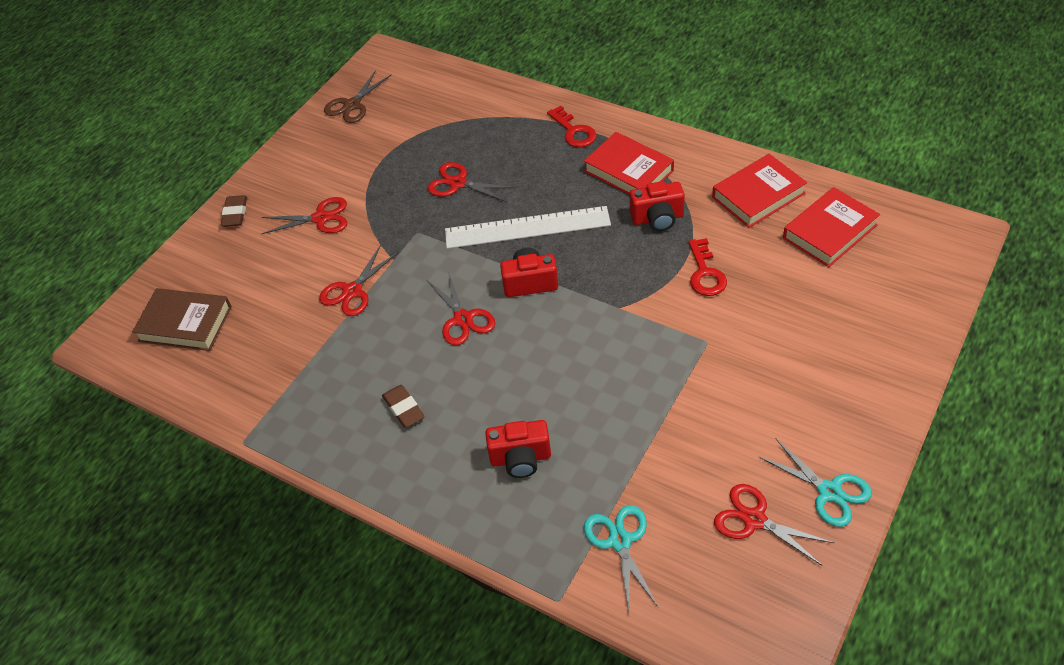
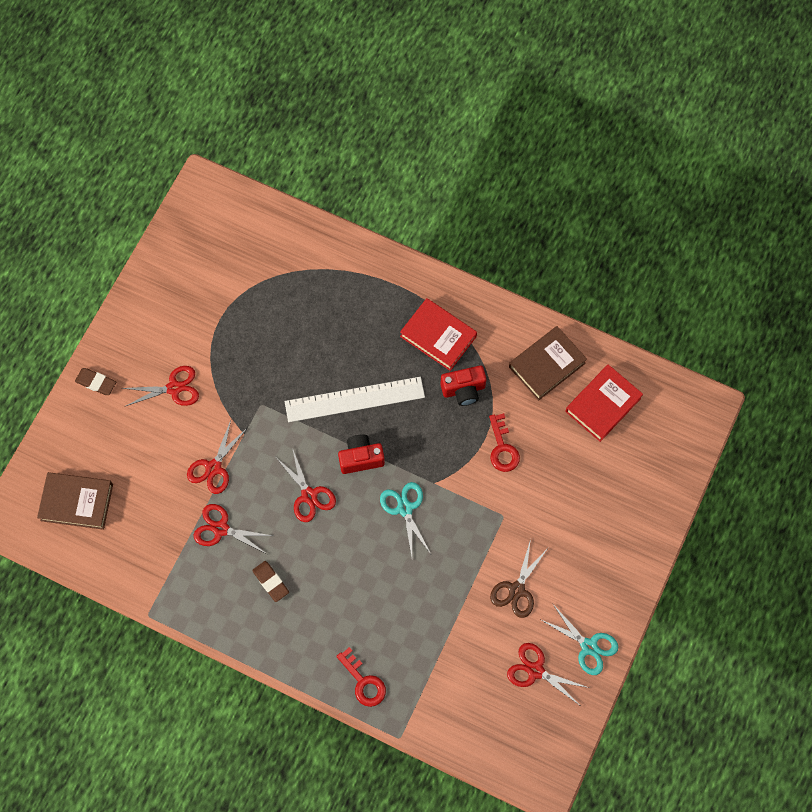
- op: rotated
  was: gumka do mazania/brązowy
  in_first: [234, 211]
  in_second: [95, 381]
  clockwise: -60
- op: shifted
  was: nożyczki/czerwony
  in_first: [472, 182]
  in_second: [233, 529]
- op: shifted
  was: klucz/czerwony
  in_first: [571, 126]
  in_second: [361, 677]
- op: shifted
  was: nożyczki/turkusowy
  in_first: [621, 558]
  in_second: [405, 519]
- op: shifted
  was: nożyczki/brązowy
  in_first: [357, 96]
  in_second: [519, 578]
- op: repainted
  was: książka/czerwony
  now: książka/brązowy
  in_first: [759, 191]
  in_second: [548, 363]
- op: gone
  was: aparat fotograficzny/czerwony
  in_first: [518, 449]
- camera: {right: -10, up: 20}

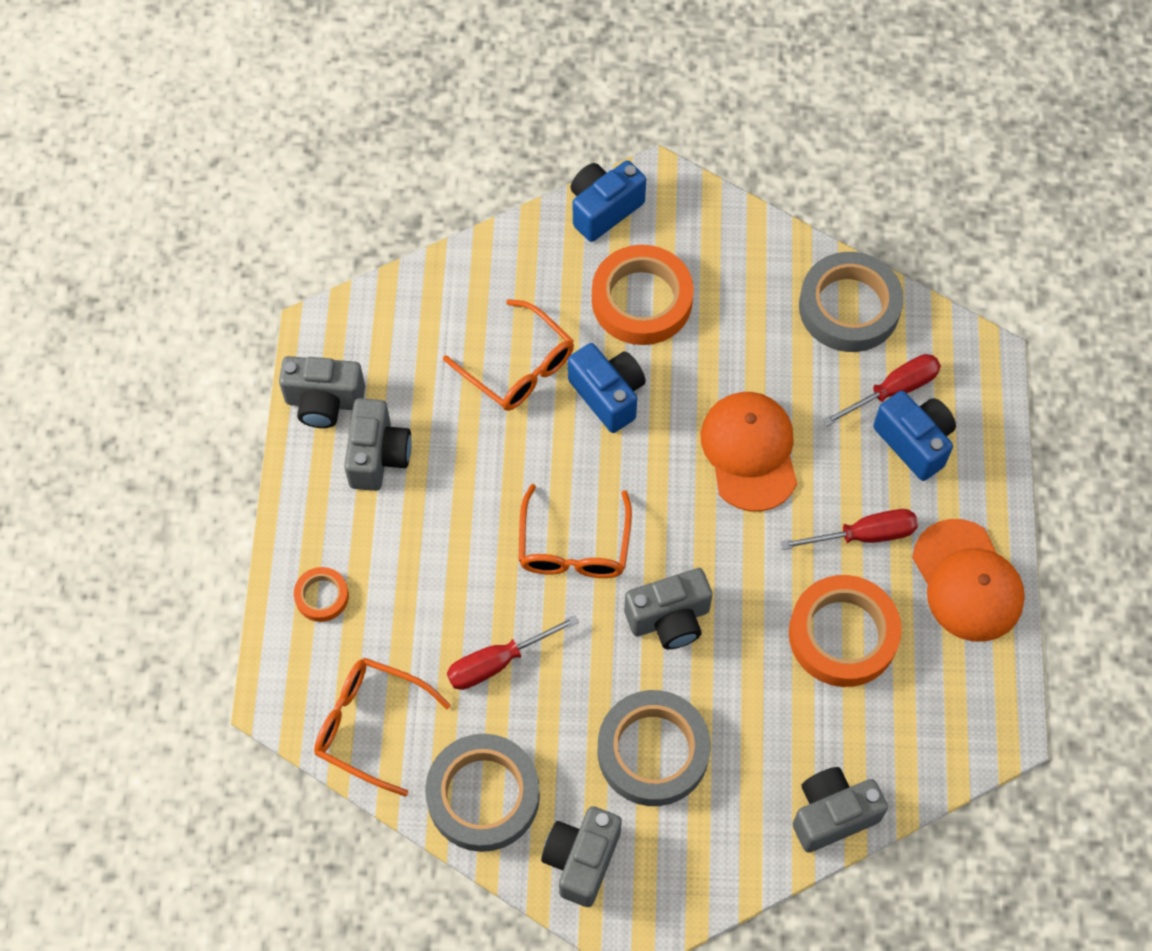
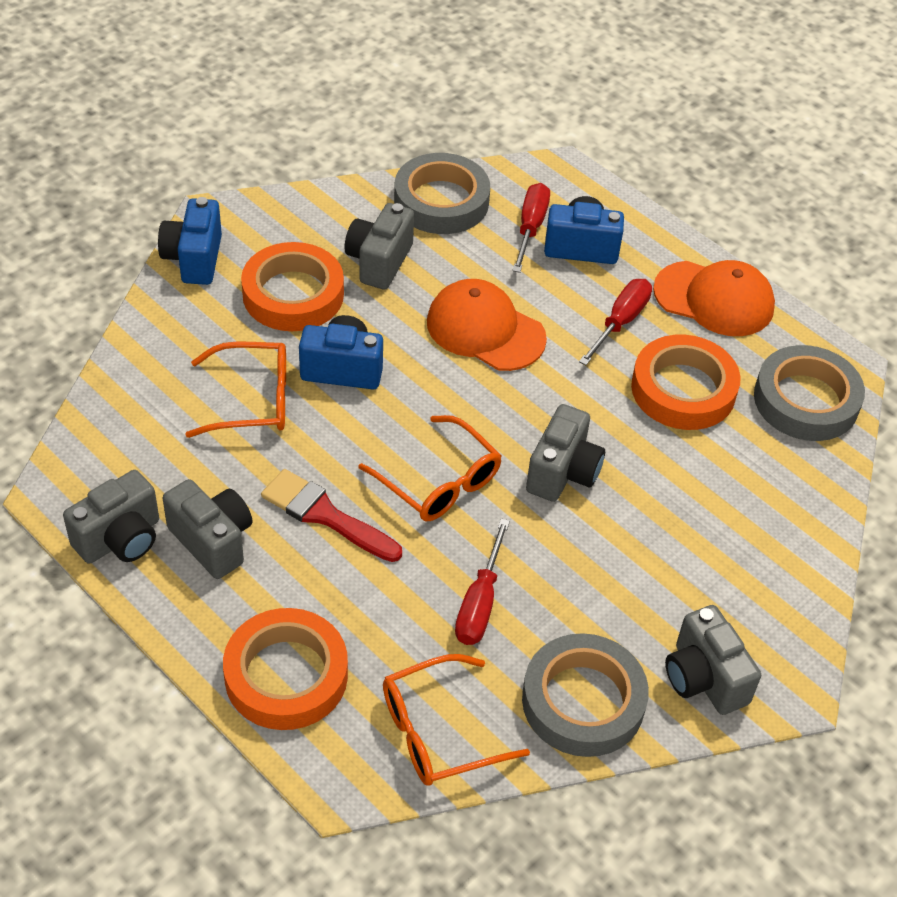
- op: scaled
  was: taśma klejąca/pomarańczowy
  in_first: [321, 594]
  in_second: [285, 669]
  ratio: 2.02
- op: new
  now: pędzel/czerwony
  in_second: [331, 515]
- op: shifted
  was: aparat fotograficzny/szary
  in_first: [840, 810]
  in_second: [379, 246]
- op: shifted
  was: taśma klejąca/szary
  in_first: [654, 748]
  in_second: [809, 393]
- camera: {right: -50, up: -15}

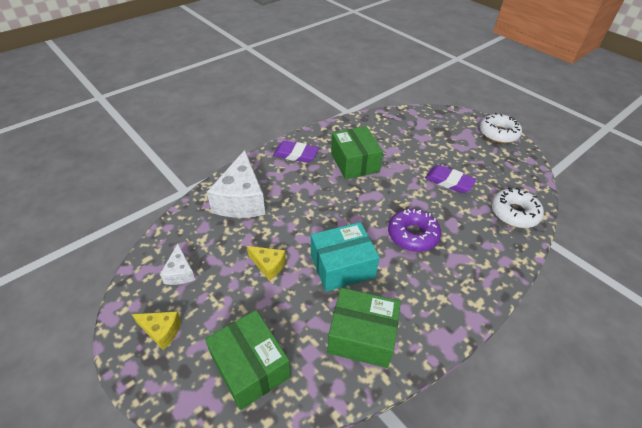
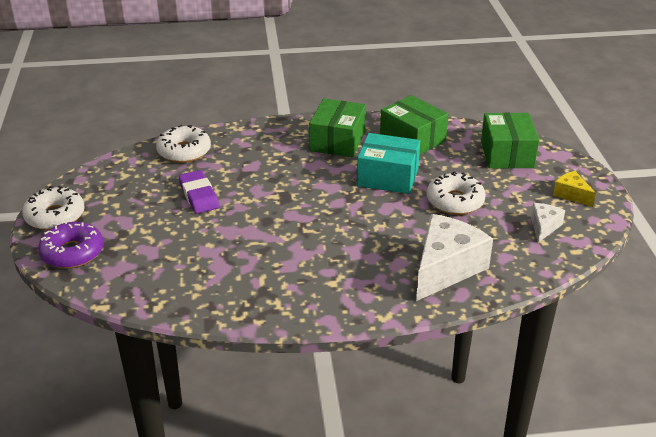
- op: shifted
  was: donut/fioletowy
  in_first: [414, 230]
  in_second: [71, 245]
- op: shifted
  was: pudełko/zielony
  in_first: [357, 152]
  in_second: [337, 128]
- op: swapped
  was: ser/żółty
  now: donut/biały
  in_first: [266, 263]
  in_second: [456, 193]
- op: gone
  was: gumka do mazania/fioletowy
  in_first: [296, 152]
- camera: {right: -145, up: -10}

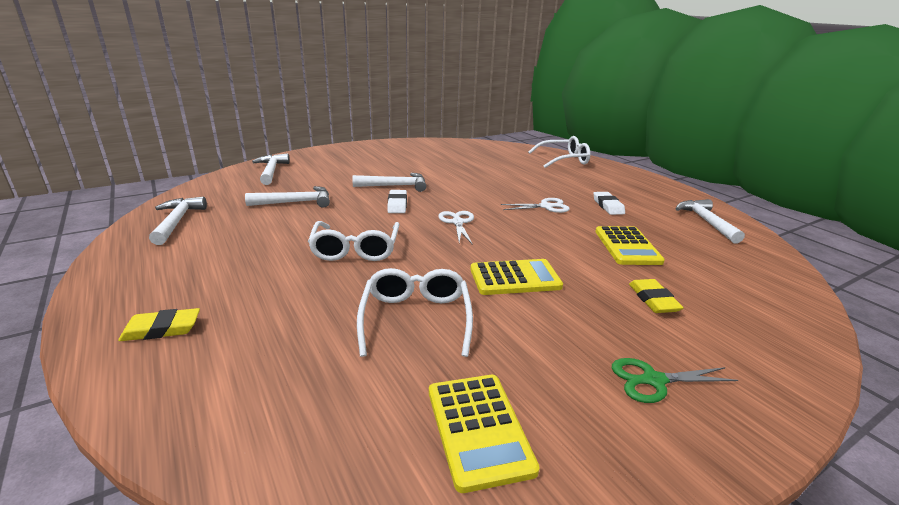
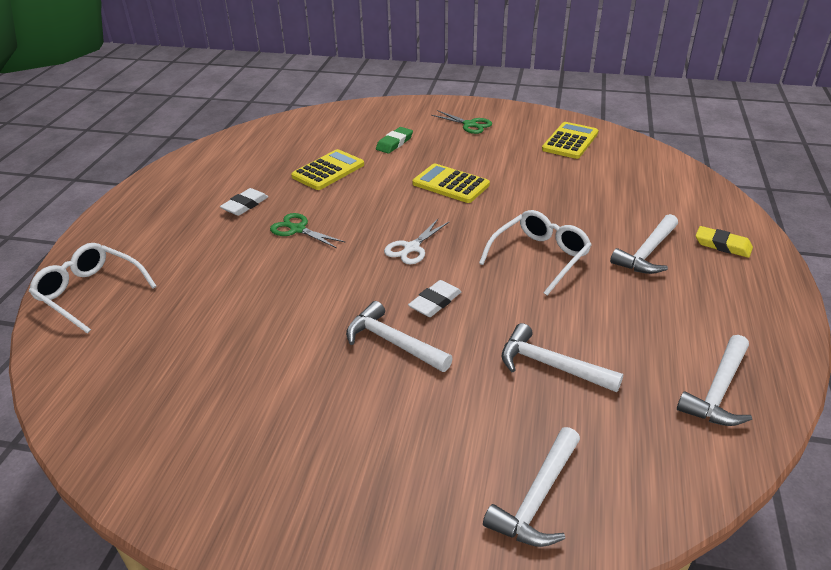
- op: repainted
  was: nożyczki/biały
  now: nożyczki/zielony
  in_first: [535, 205]
  in_second: [308, 230]
- op: repainted
  was: gumka do mazania/żółty
  now: gumka do mazania/zielony
  in_first: [656, 296]
  in_second: [394, 140]
- op: shifted
  was: młotek/biały
  in_first: [710, 221]
  in_second: [644, 244]
- op: gone
  was: okulary/biały
  in_first: [415, 312]
- camera: {right: -135, up: 10}

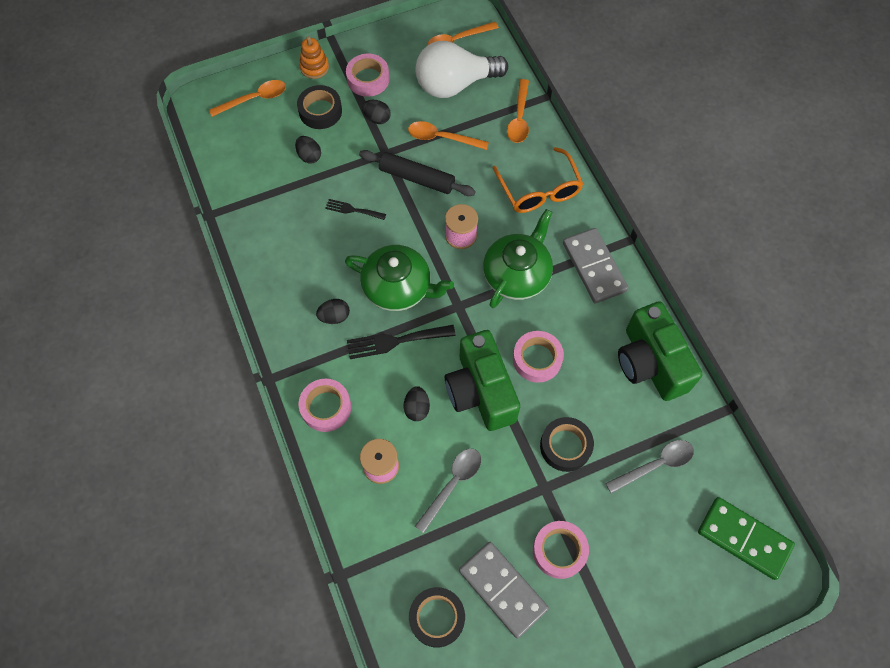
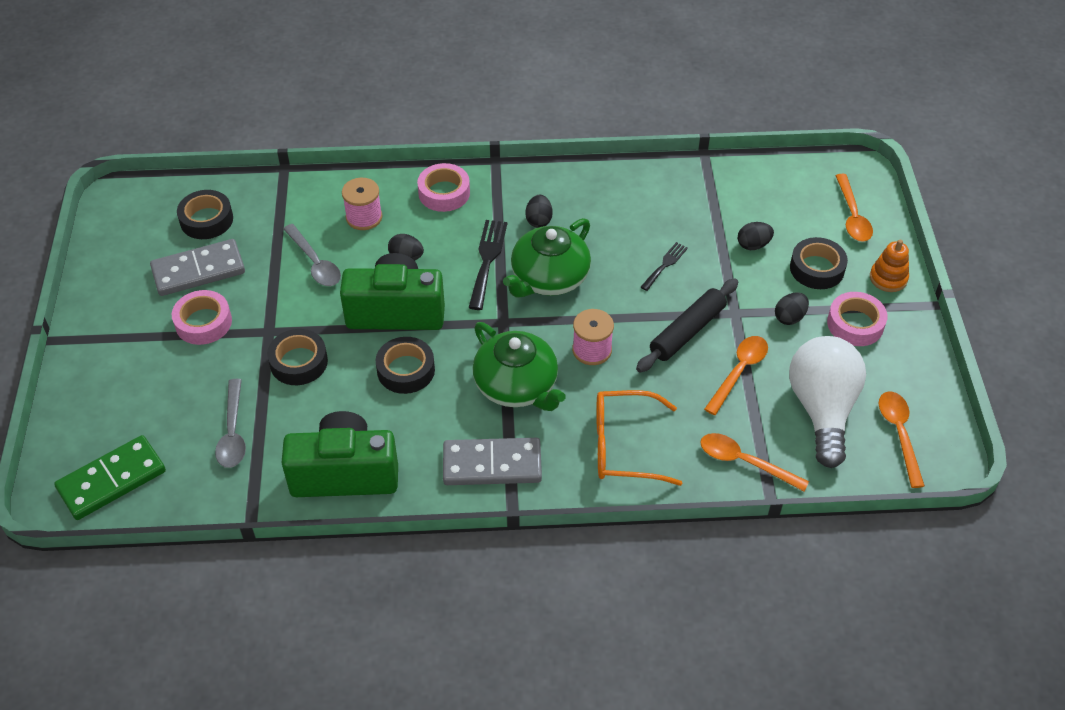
- op: repainted
  was: taśma klejąca/różowy
  now: taśma klejąca/czarny
  in_first: [538, 357]
  in_second: [405, 365]
- camera: {right: 110, up: -15}

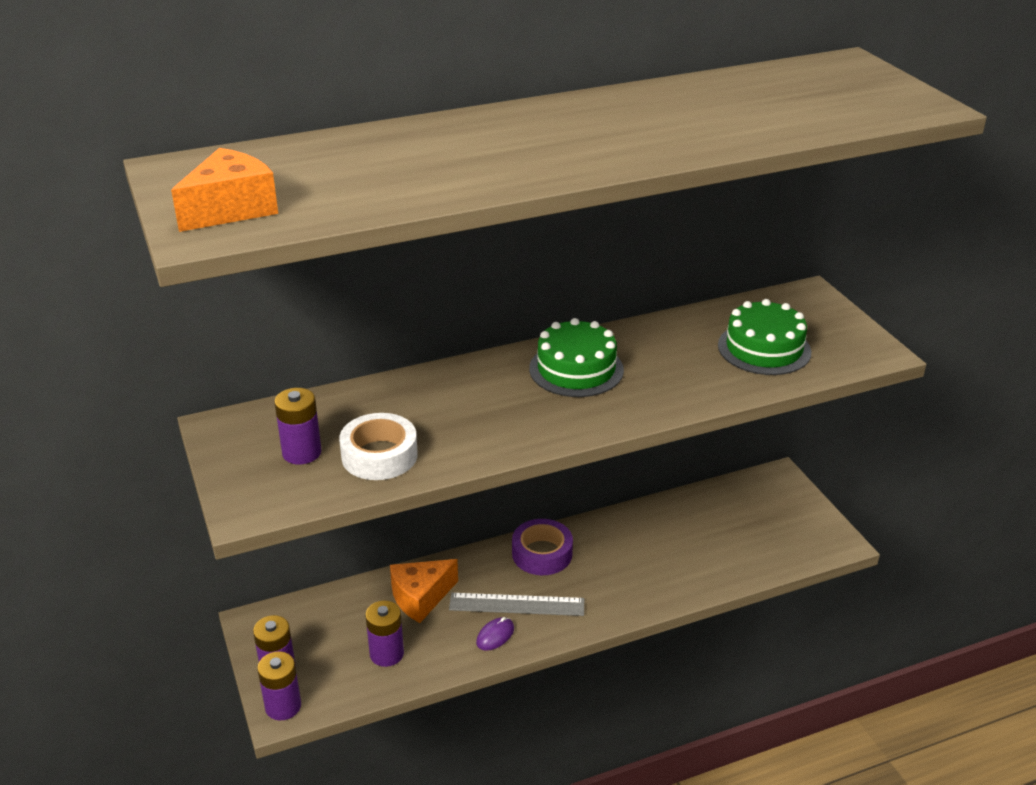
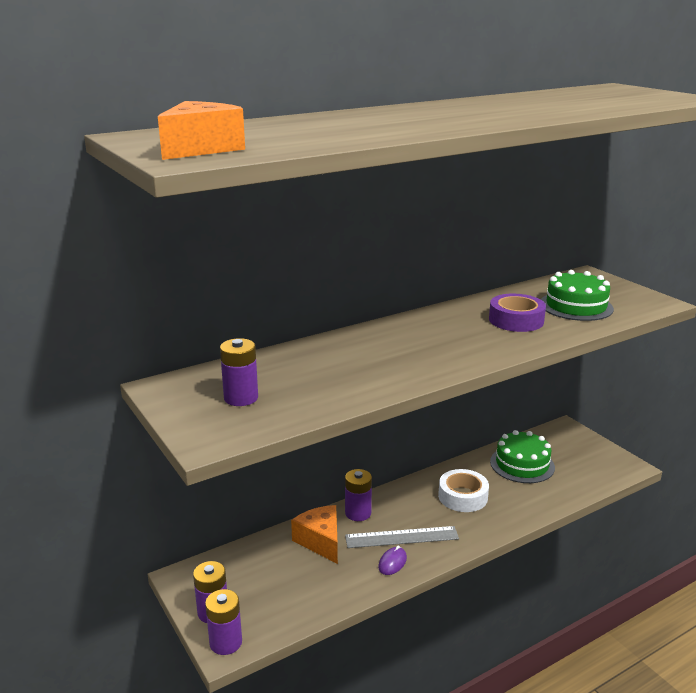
- op: rotated
  was: ser/pomarańczowy
  in_first: [424, 591]
  in_second: [314, 534]
  clockwise: 105
- op: shifted
  was: bateria/fioletowy
  in_first: [384, 634]
  in_second: [358, 495]
- op: shifted
  was: taśma klejąca/biały
  in_first: [378, 446]
  in_second: [463, 490]
- op: shifted
  was: taśma klejąca/fioletowy
  in_first: [542, 547]
  in_second: [517, 313]
- op: shifted
  was: tort/zielony
  in_first: [576, 357]
  in_second: [522, 456]
- camera: {right: -10, up: -10}

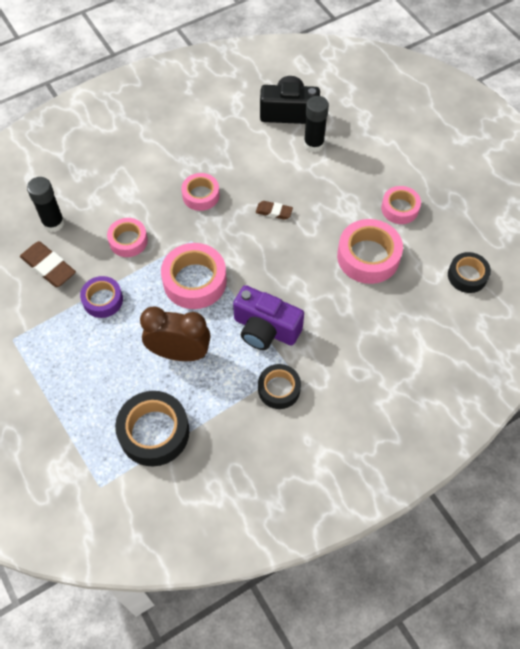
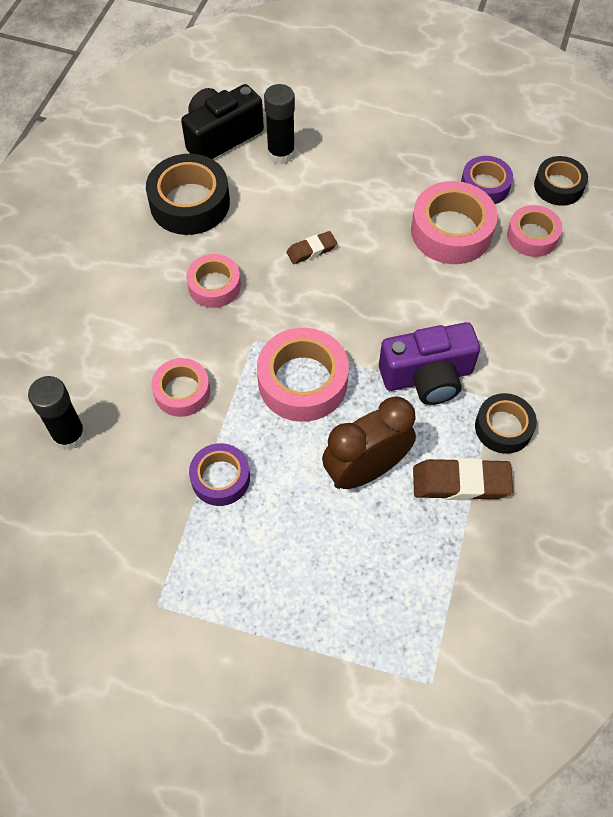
- op: shifted
  was: taśma klejąca/czarny
  in_first: [152, 428]
  in_second: [188, 194]
- op: shifted
  was: gumka do mazania/brązowy
  in_first: [48, 264]
  in_second: [463, 479]
- op: new
  now: taśma klejąca/fioletowy
  in_second: [487, 180]
- op: shifted
  was: taśma klejąca/różowy
  in_first: [401, 205]
  in_second: [534, 231]
- camera: {right: -40, up: 0}

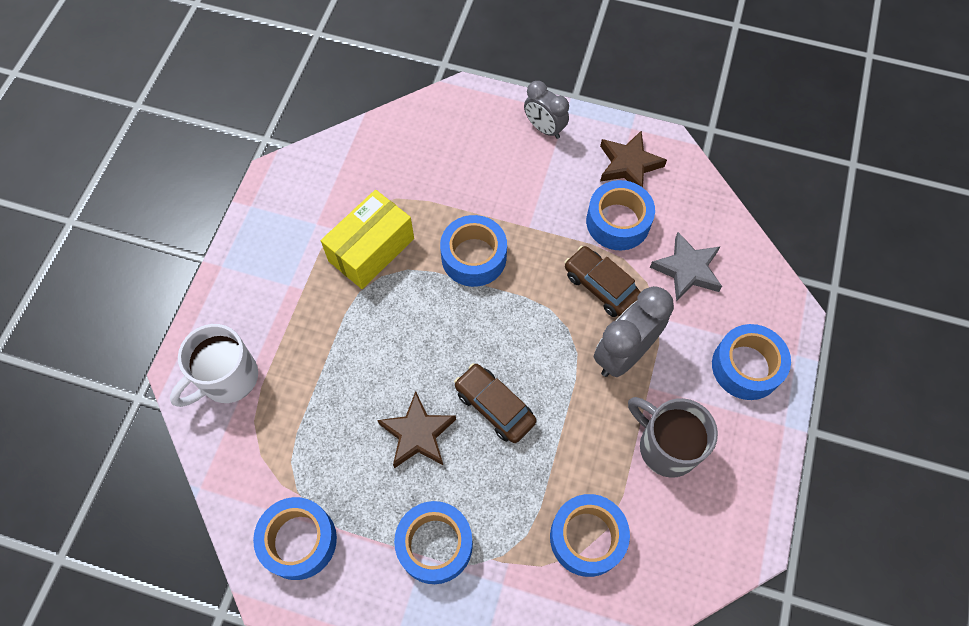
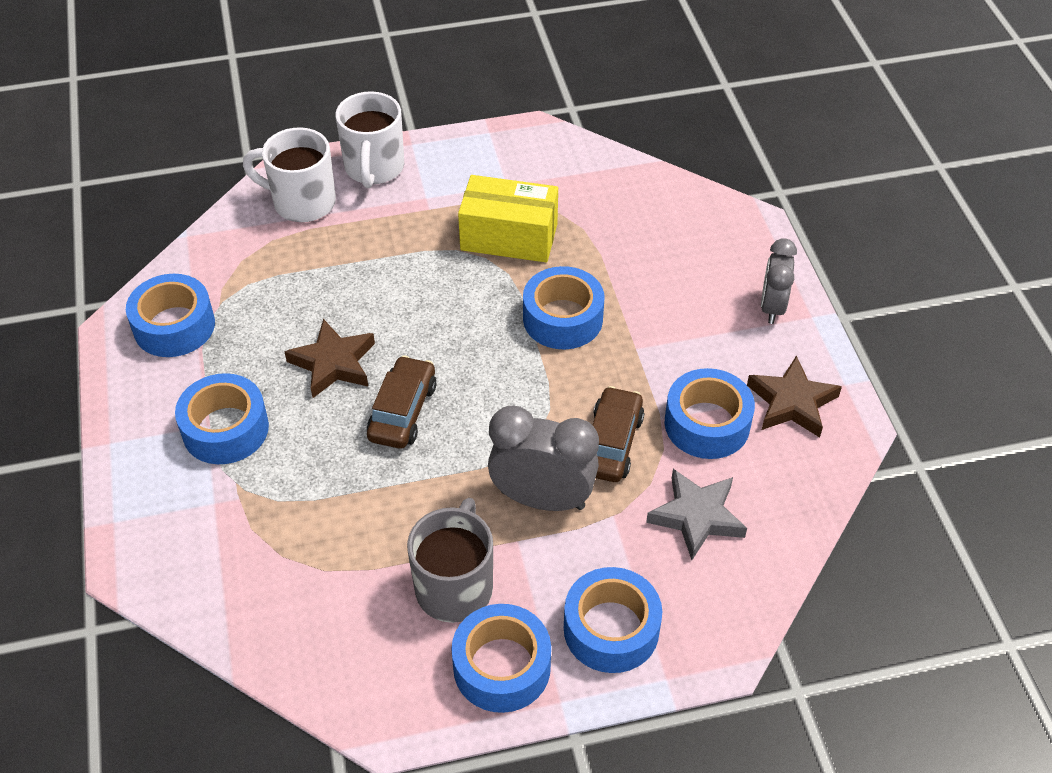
- op: new
  now: kubek/biały
  in_second: [370, 139]
- op: shifted
  was: taśma klejąca/niebieski
  in_first: [590, 535]
  in_second: [501, 658]
- camera: {right: 60, up: -15}

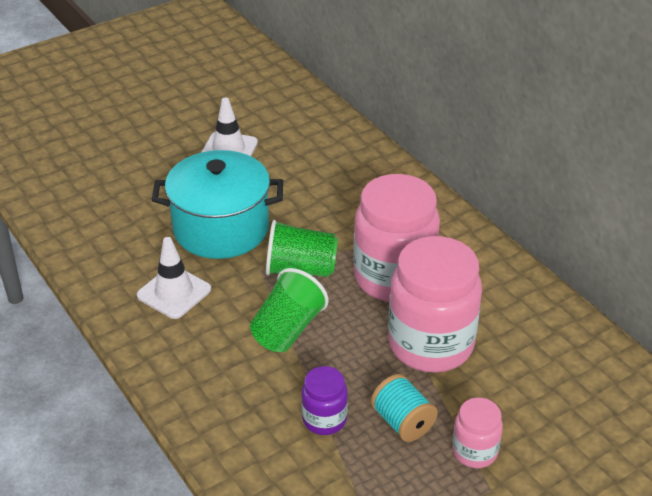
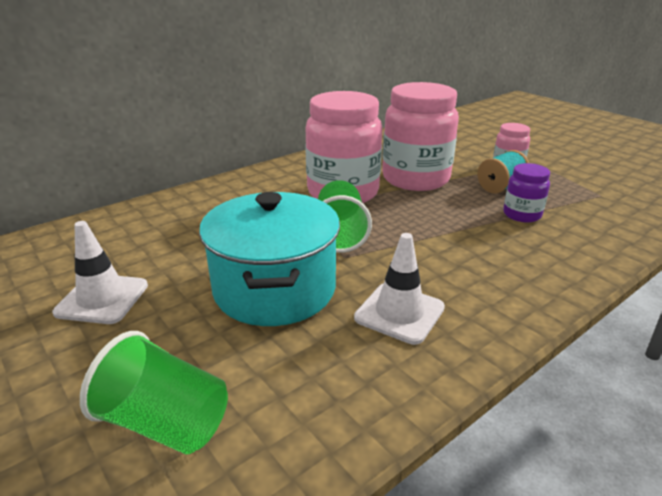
- op: shifted
  was: szklanka/zielony
  in_first: [289, 310]
  in_second: [154, 392]
- camera: {right: -95, up: -10}

